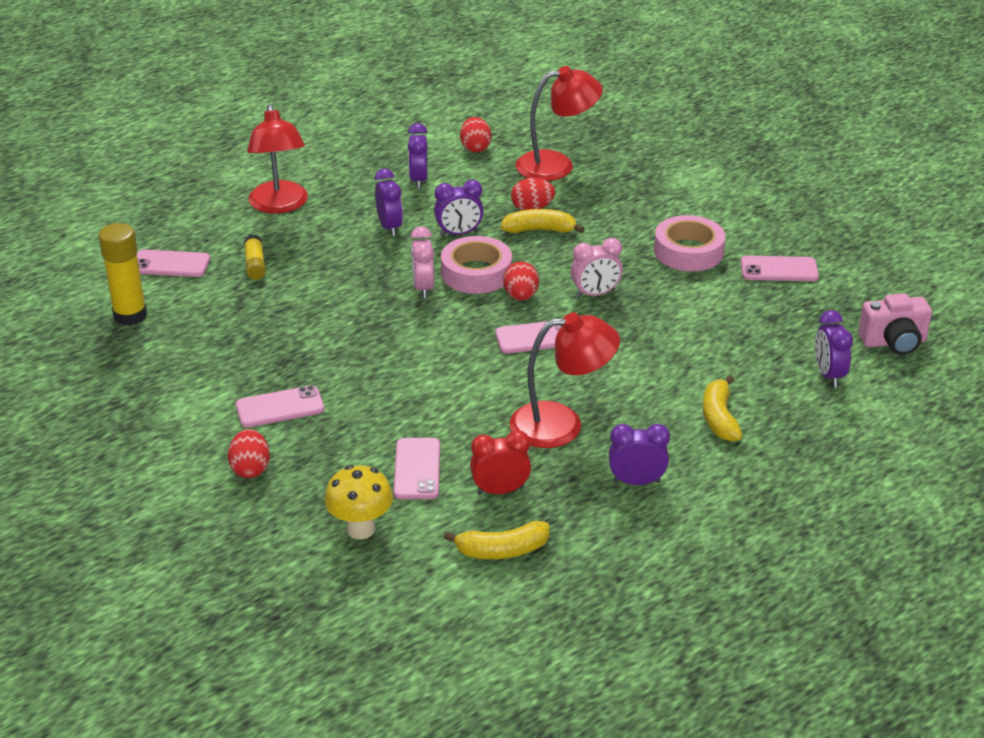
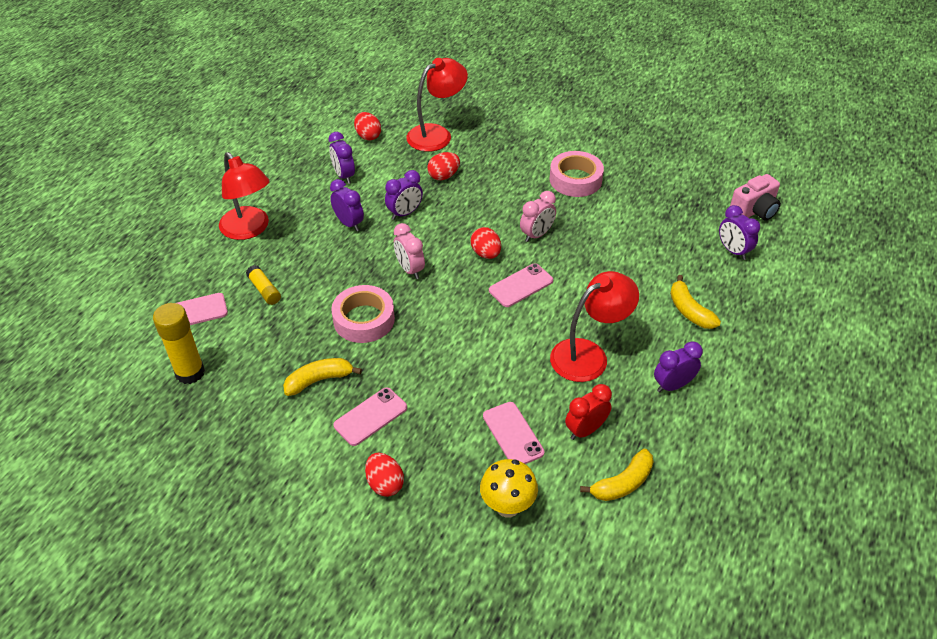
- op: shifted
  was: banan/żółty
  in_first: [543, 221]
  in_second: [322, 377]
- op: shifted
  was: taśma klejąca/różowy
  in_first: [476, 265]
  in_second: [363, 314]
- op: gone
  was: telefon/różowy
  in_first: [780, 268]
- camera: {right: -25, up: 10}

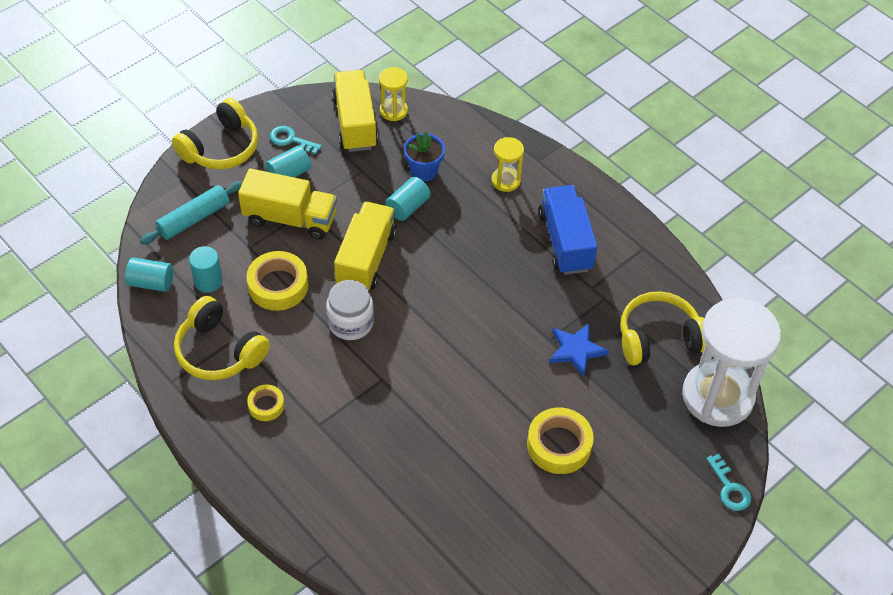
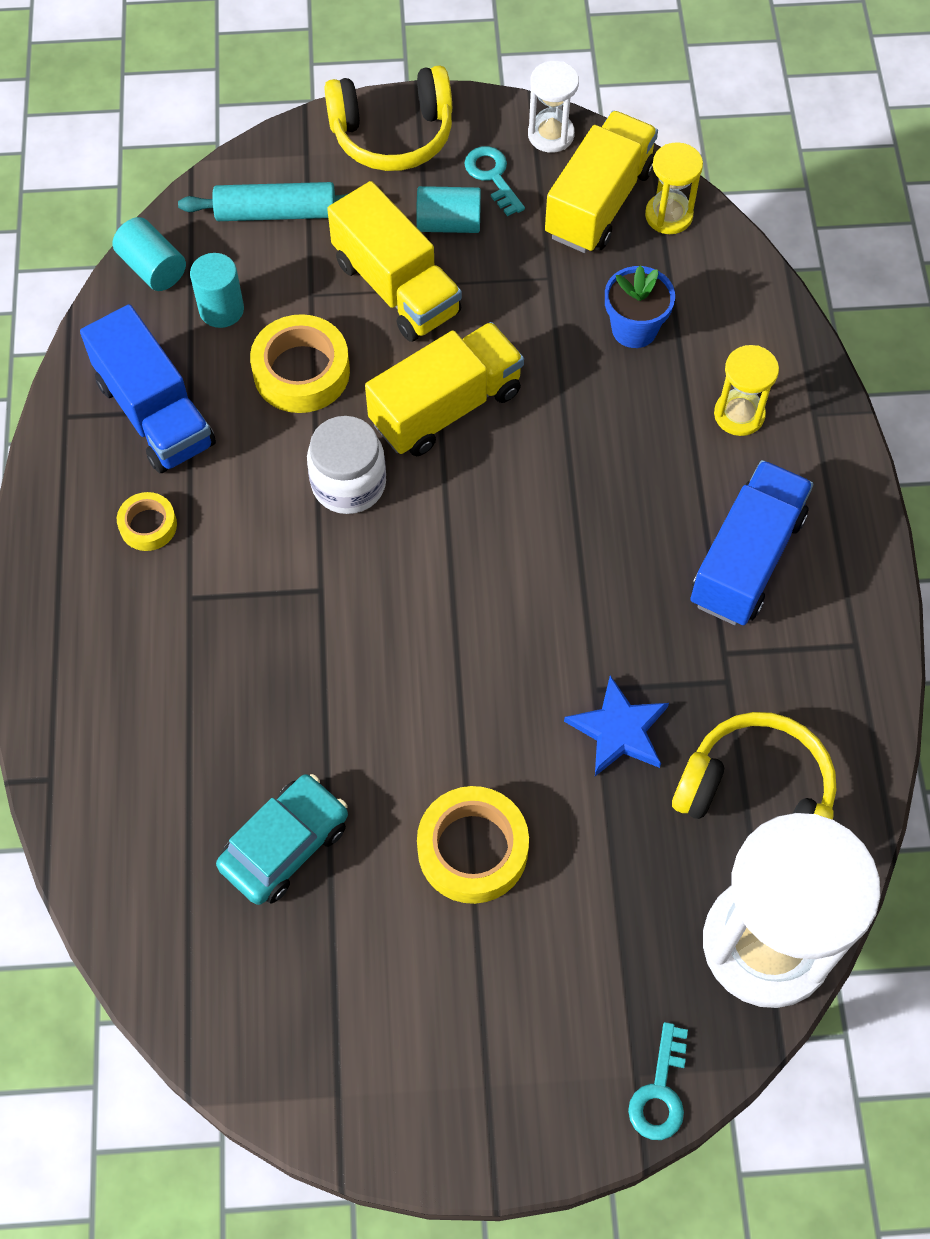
- op: swapped
  was: słuchawki/żółty
  now: ciężarówka/niebieski
  in_first: [222, 338]
  in_second: [148, 388]
- op: new
  now: samochód/turkusowy
  in_second: [282, 839]
- op: new
  now: klepsydra/biały
  in_second: [553, 107]
- op: gone
  was: walec/turkusowy
  in_first: [408, 199]
- camera: {right: 40, up: 10}

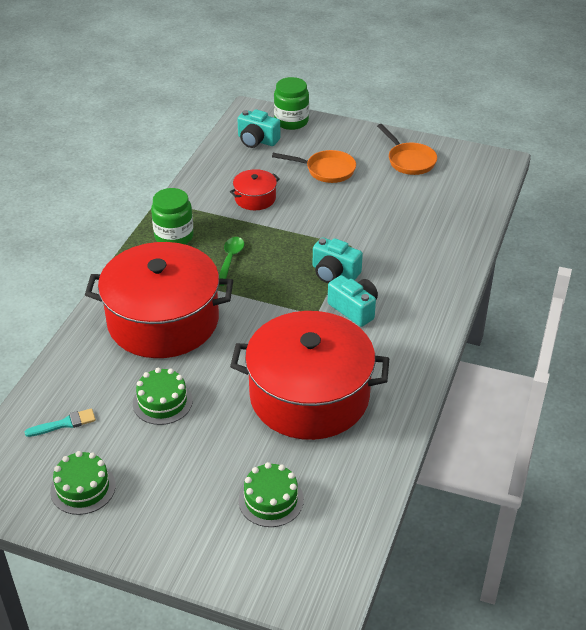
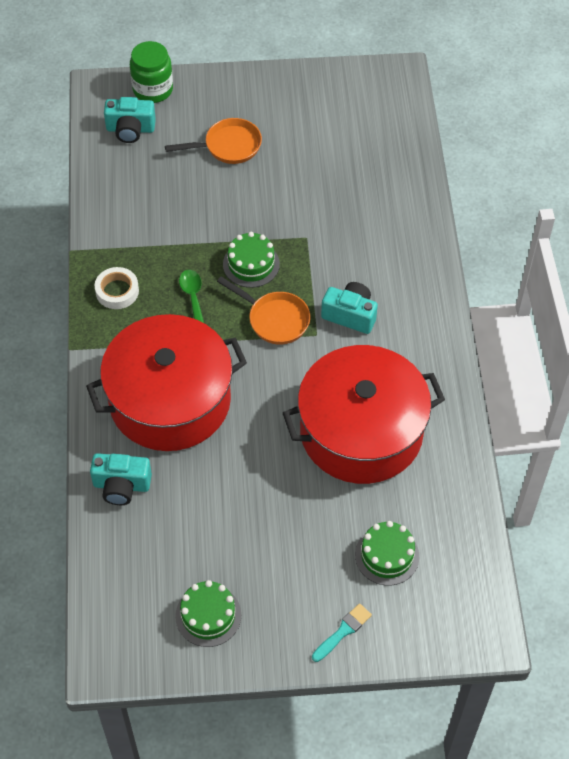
- op: shifted
  was: aparat fotograficzny/turkusowy
  in_first: [338, 260]
  in_second: [121, 479]
- op: swapped
  was: słoik/zielony
  now: taśma klejąca/biały
  in_first: [172, 216]
  in_second: [117, 288]
- op: shifted
  was: patelnia/pomarańczowy
  in_first: [407, 149]
  in_second: [263, 310]
- op: shifted
  was: tort/zielony
  in_first: [163, 396]
  in_second: [251, 260]
- op: shifted
  was: pędzel/turkusowy
  in_first: [60, 422]
  in_second: [342, 632]
- op: gone
  was: garnek/czerwony
  in_first: [255, 189]
- camera: {right: -25, up: 15}

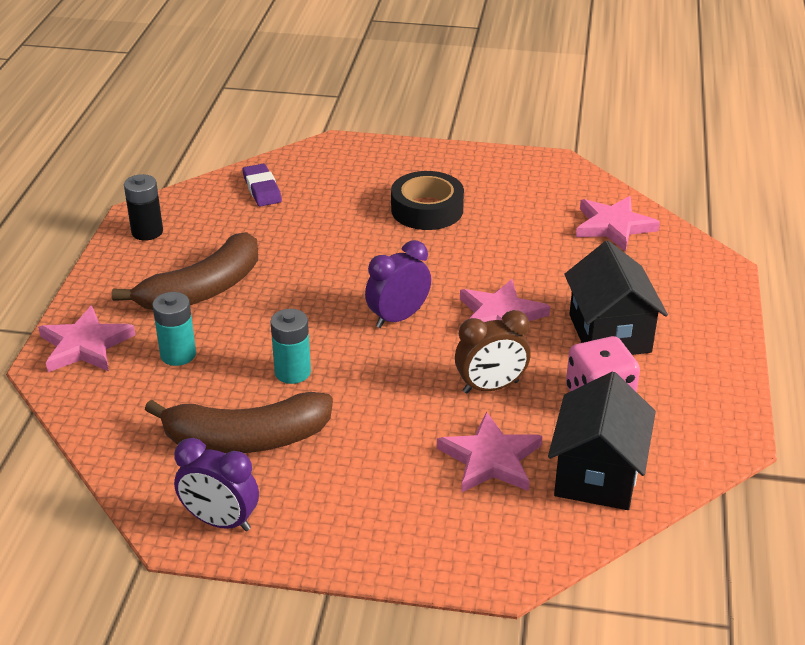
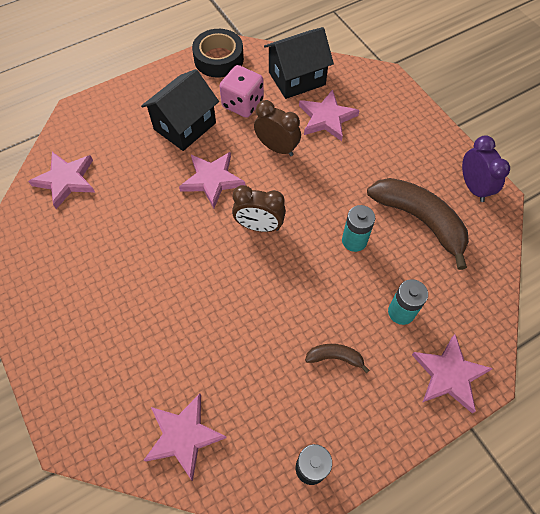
- op: swapped
  was: gumka do mazania/fioletowy
  now: gwiazda/różowy
  in_first: [262, 185]
  in_second: [185, 437]
- op: shifted
  was: taśma klejąca/czarny
  in_first: [427, 200]
  in_second: [218, 53]
- op: repainted
  was: budzik/fioletowy
  now: budzik/brązowy
  in_first: [398, 284]
  in_second: [259, 208]
- op: scaled
  was: banan/brązowy
  in_first: [185, 271]
  in_second: [337, 358]
  ratio: 0.46
- camera: {right: -130, up: 25}

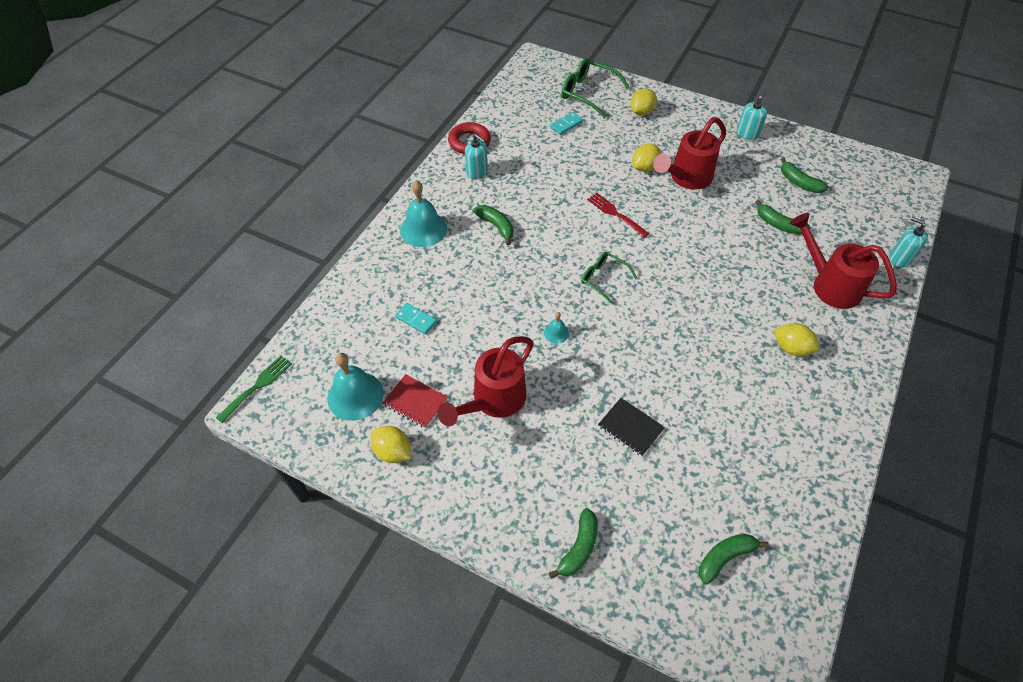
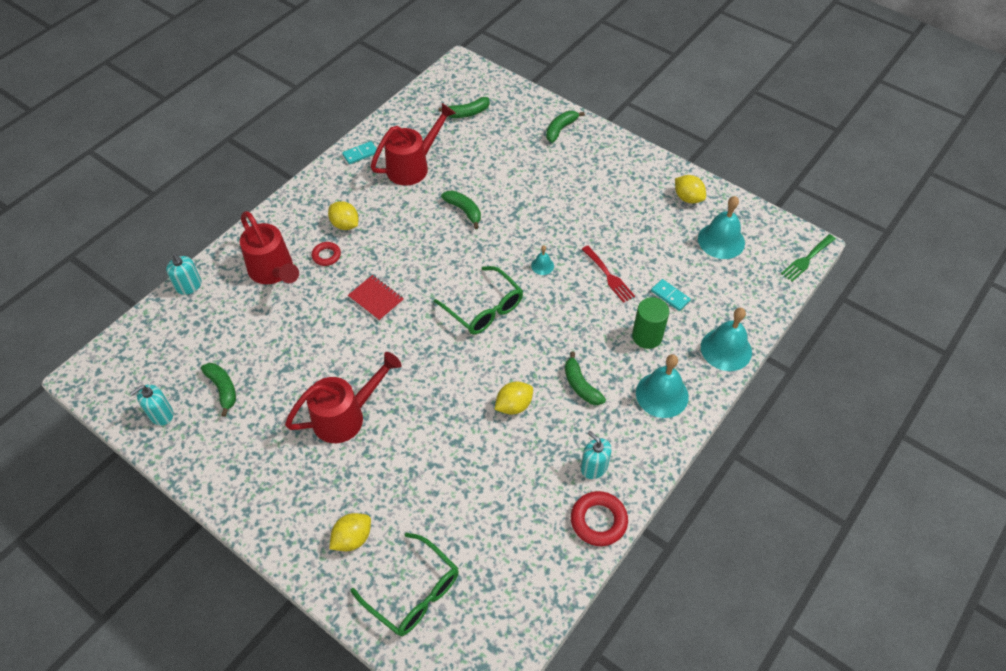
- op: shifted
  was: dozownik mydła/turkusowy
  in_first: [752, 115]
  in_second: [151, 405]
- op: new
  now: pierścień/czerwony
  in_second: [326, 254]
- op: shifted
  was: kostka domina/turkusowy
  in_first: [566, 123]
  in_second: [359, 152]
- op: shifted
  was: zeszyt/czerwony
  in_first: [415, 401]
  in_second: [376, 298]
- op: shifted
  was: konewka/czerwony
  in_first: [485, 381]
  in_second: [413, 144]
- op: scaled
  was: okulary/zielony
  in_first: [609, 278]
  in_second: [478, 300]
  ratio: 1.56
- op: shifted
  was: banan/zielony
  in_first: [782, 217]
  in_second: [461, 209]
- op: shifted
  was: cytryna/żółty
  in_first: [646, 158]
  in_second: [514, 398]
- op: shifted
  was: widelec/czerwony
  in_first: [618, 215]
  in_second: [608, 274]
- op: new
  now: walec/zielony
  in_second: [650, 323]
- op: new
  now: dzwonek/turkusowy
  in_second: [726, 339]
- op: gone
  was: zeszyt/czarny
  in_first: [631, 427]
- camera: {right: -170, up: 0}

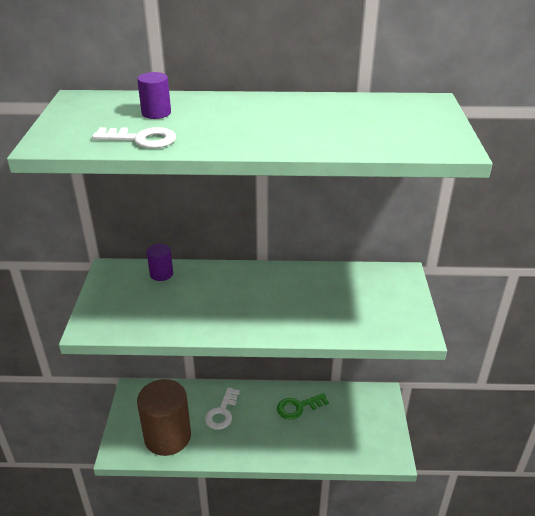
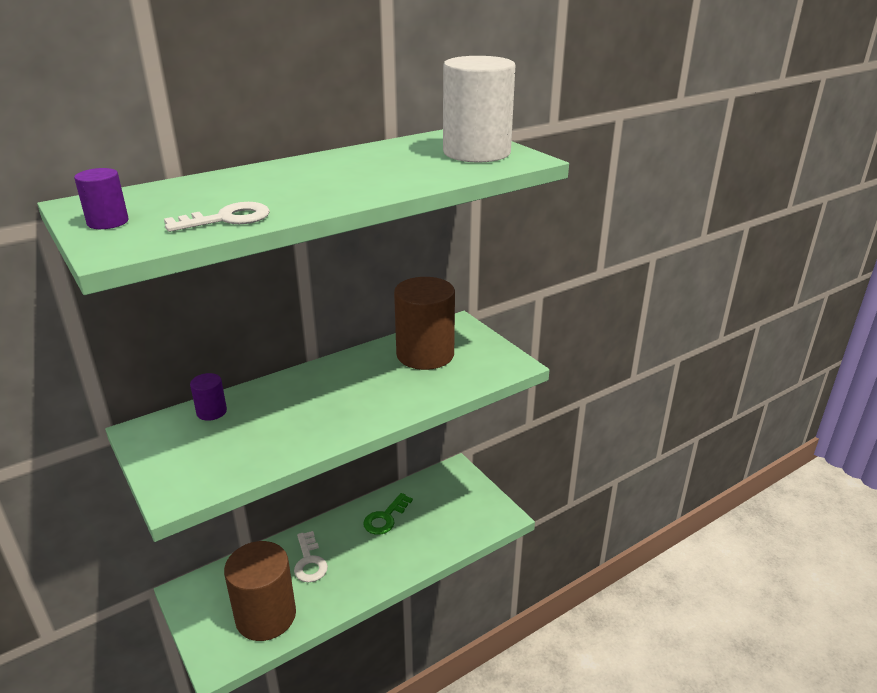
- op: shifted
  was: walec/fioletowy
  in_first: [154, 95]
  in_second: [101, 198]
- op: new
  now: walec/brązowy
  in_second: [424, 323]
- op: new
  now: walec/biały
  in_second: [479, 109]
- camera: {right: -35, up: -5}

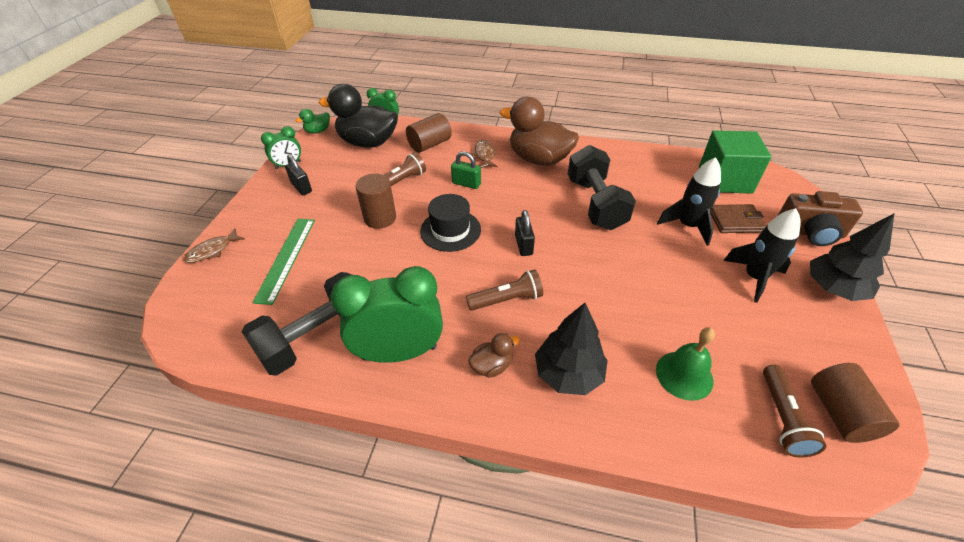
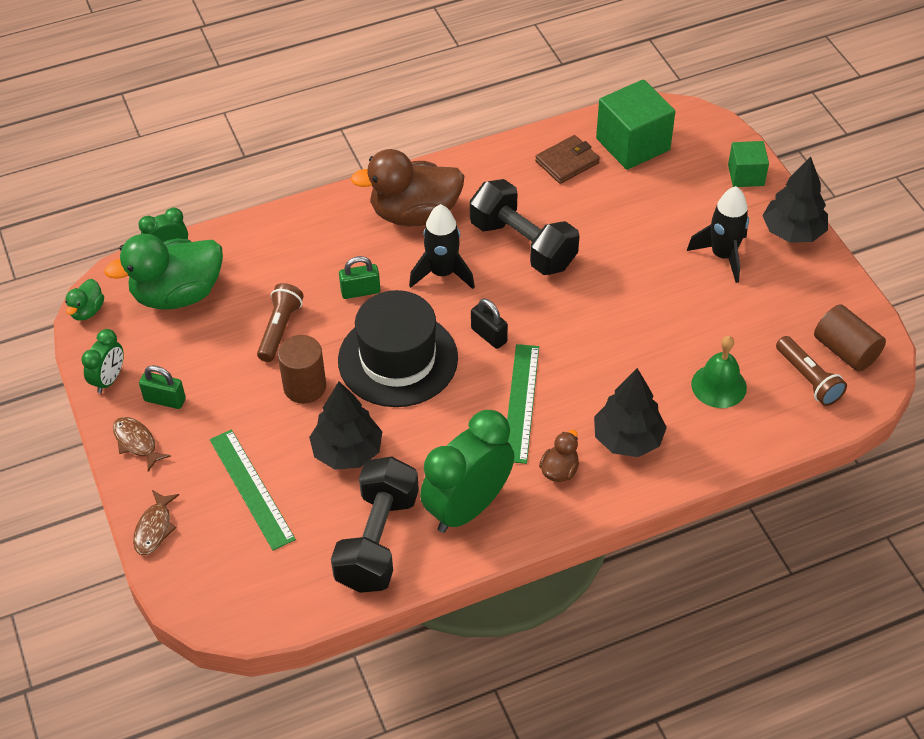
- op: repainted
  was: kaczka/czarny
  now: kaczka/zielony
  in_first: [358, 116]
  in_second: [164, 272]
- op: shifted
  was: ryba/brązowy
  in_first: [484, 154]
  in_second: [142, 444]
- op: repainted
  was: kłódka/czarny
  now: kłódka/zielony
  in_first: [298, 175]
  in_second: [162, 387]
- op: new
  now: drzewko/czarny
  in_second: [345, 425]
- op: scaled
  was: kapelusz/czarny
  in_first: [450, 223]
  in_second: [398, 348]
  ratio: 1.55
- op: shifted
  was: rakieta/czarny
  in_first: [689, 201]
  in_second: [442, 246]
- op: swapped
  was: latarka/brązowy
  now: linijka/zielony
  in_first: [504, 290]
  in_second: [523, 404]
- op: shifted
  was: portfel/brązowy
  in_first: [738, 218]
  in_second: [567, 159]
- op: swapped
  was: aparat fotograficzny/brązowy
  now: sześcian/zielony
  in_first: [820, 218]
  in_second: [748, 164]
- op: gone
  was: walec/brązowy
  in_first: [429, 133]
- camera: {right: -35, up: 5}

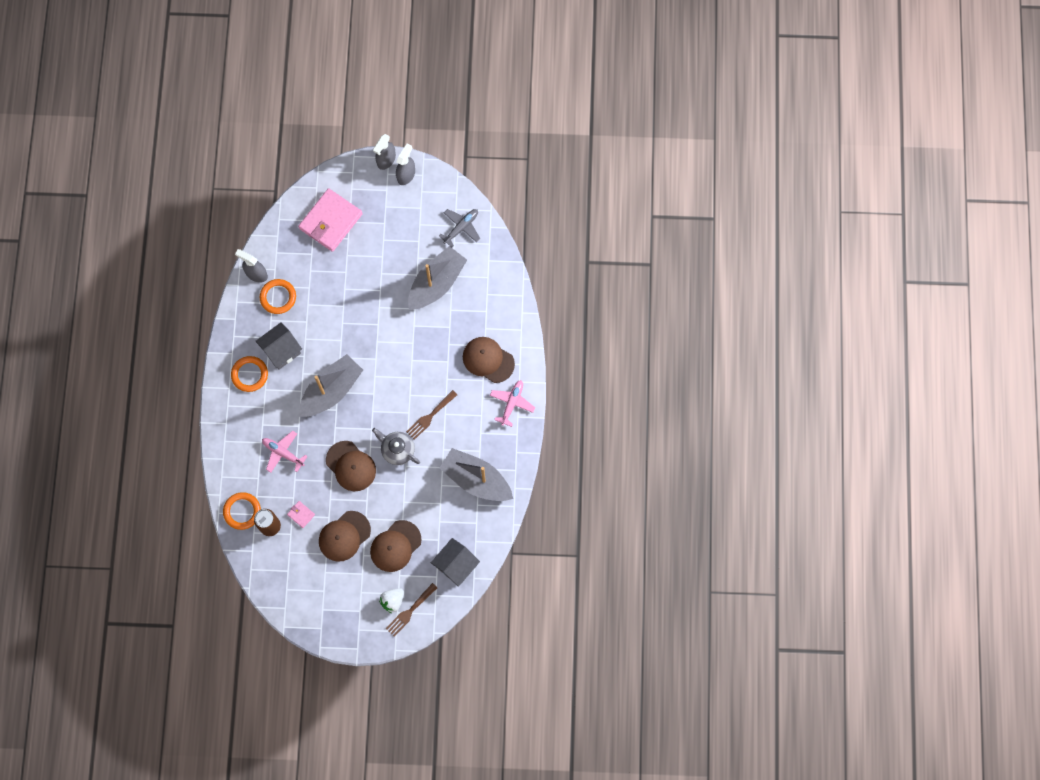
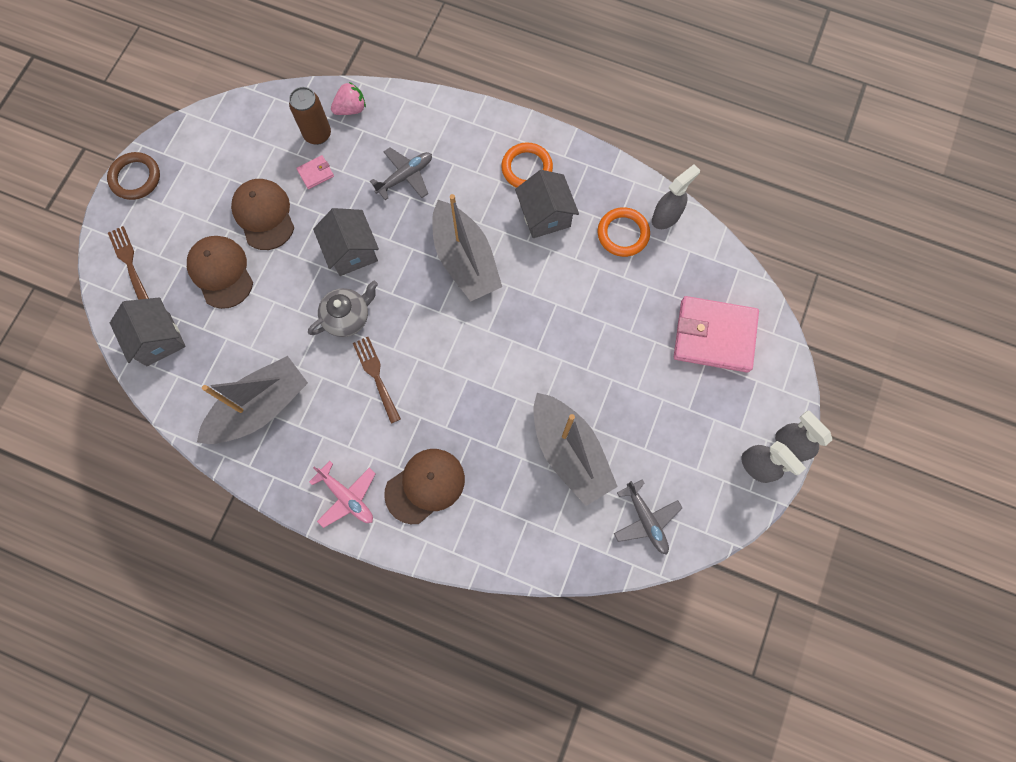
- op: new
  now: pierścień/brązowy
  in_second: [133, 176]
- op: swapped
  was: czapka/brązowy
  now: domek/szary
  in_first: [351, 466]
  in_second: [346, 242]
- op: swapped
  was: pierścień/pomarańczowy
  now: truskawka/różowy
  in_first: [242, 511]
  in_second: [348, 98]
- op: repainted
  was: samolot/różowy
  now: samolot/szary
  in_first: [285, 452]
  in_second: [401, 173]
- op: rotated
  was: portfel/różowy
  in_first: [330, 220]
  in_second: [716, 334]
  clockwise: -45
- op: gone
  was: truskawka/biały
  in_first: [391, 600]
- camera: {right: 110, up: 0}

